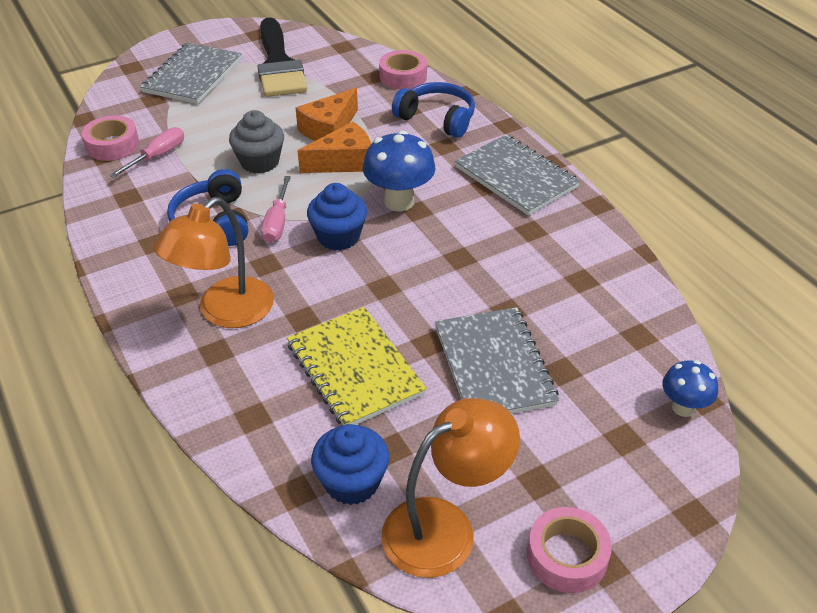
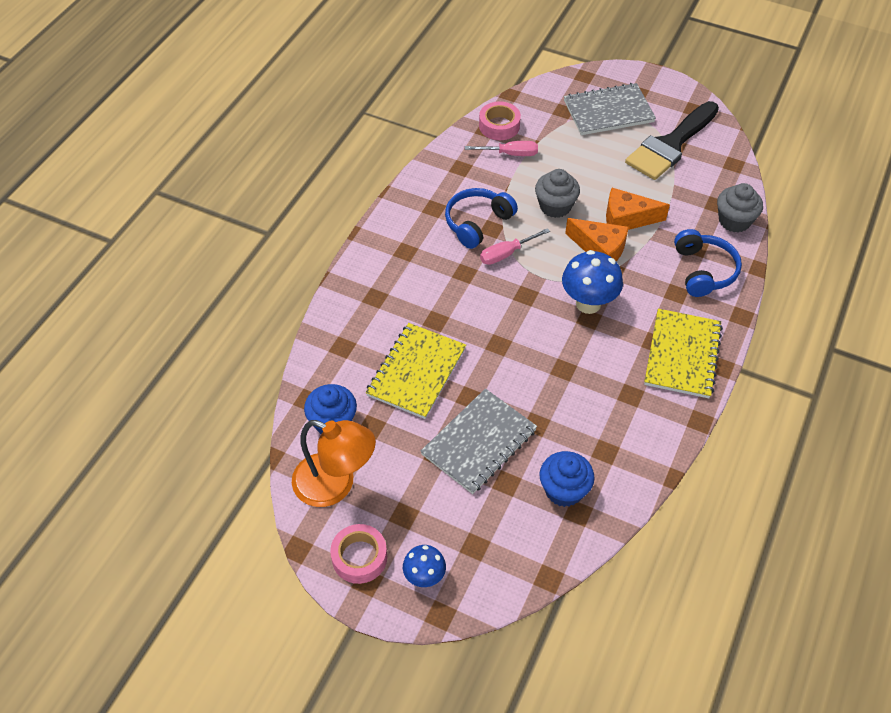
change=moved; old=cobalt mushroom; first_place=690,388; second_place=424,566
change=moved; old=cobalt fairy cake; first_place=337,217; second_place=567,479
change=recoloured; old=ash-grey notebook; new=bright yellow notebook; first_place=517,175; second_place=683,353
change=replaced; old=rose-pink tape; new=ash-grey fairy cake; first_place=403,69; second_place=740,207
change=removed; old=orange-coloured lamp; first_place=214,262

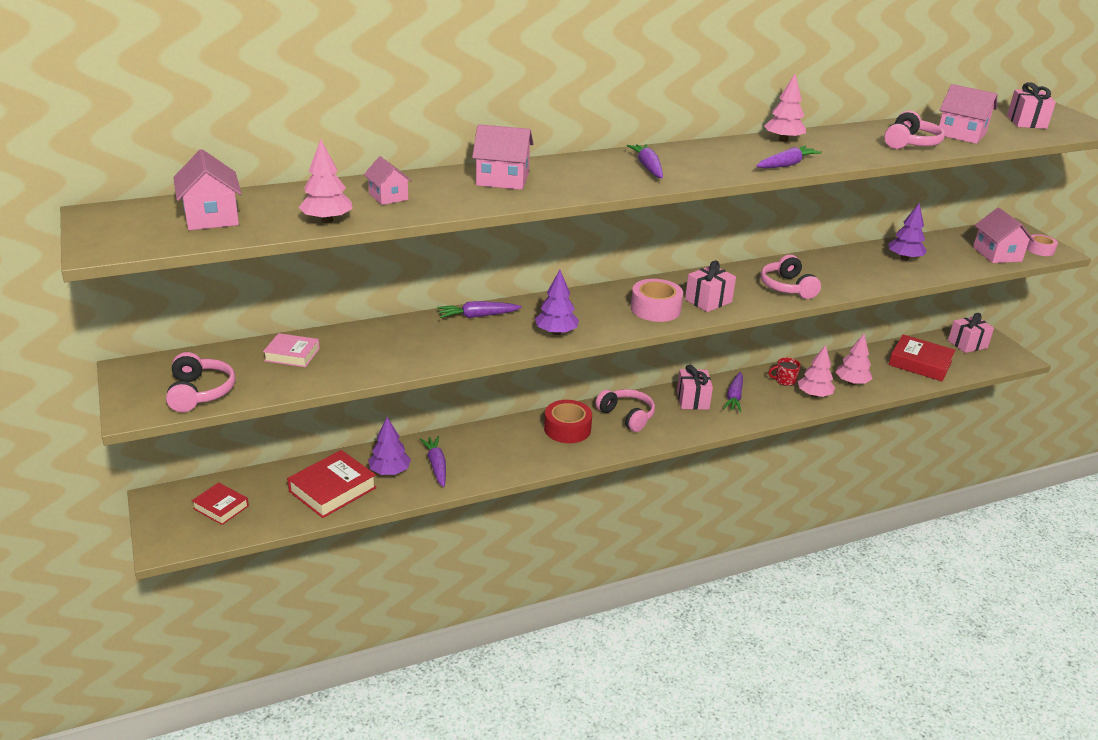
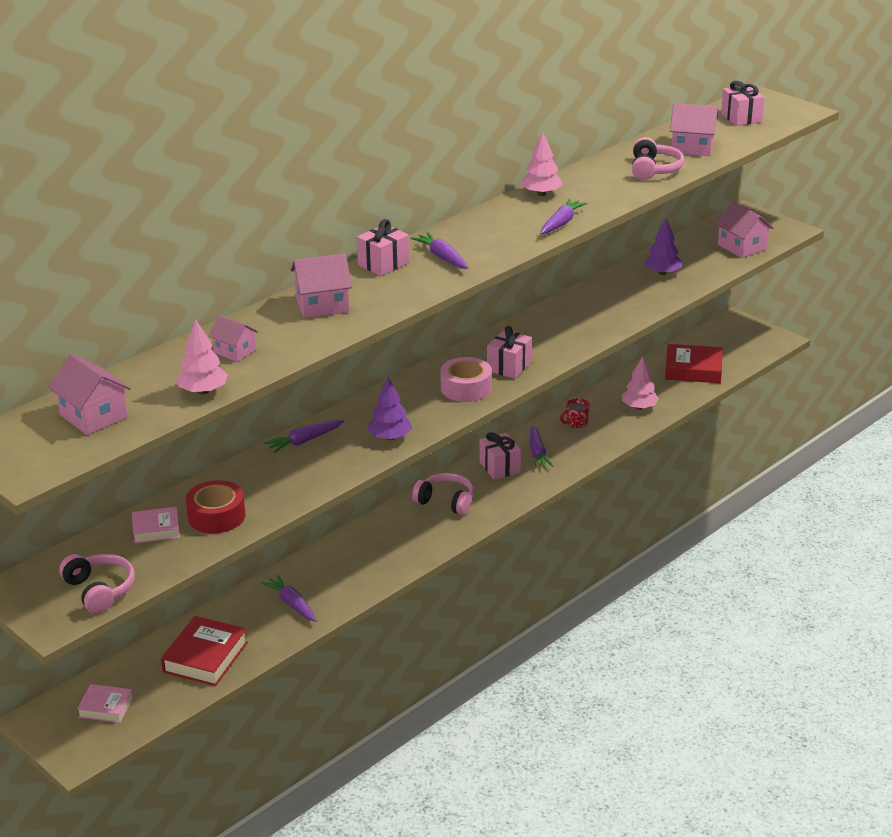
change=recoloured; old=crimson hardback; new=rose-pink hardback; first_place=220,504; second_place=105,703
change=moved; old=crimson tape; first_place=568,421; second_place=215,506
change=moved; old=rose-pink present; first_place=971,333; second_place=383,247
change=removed; old=violet tree; first_place=389,446
change=removed; old=rose-pink over-ear headphones; first_place=791,277
change=removed; old=rose-pink tree; first_place=816,371
change=removed; old=rose-pink tape; first_place=1042,245

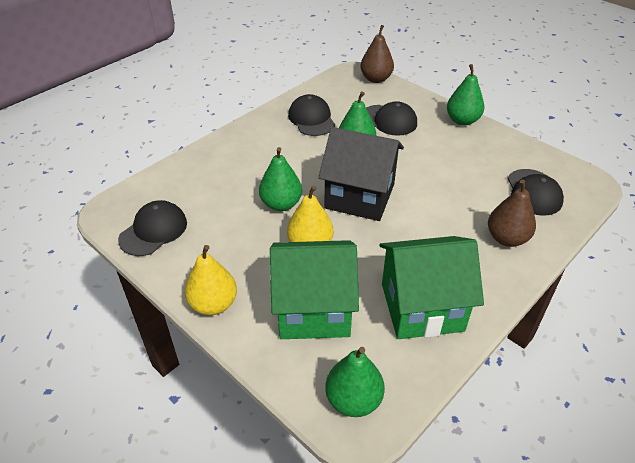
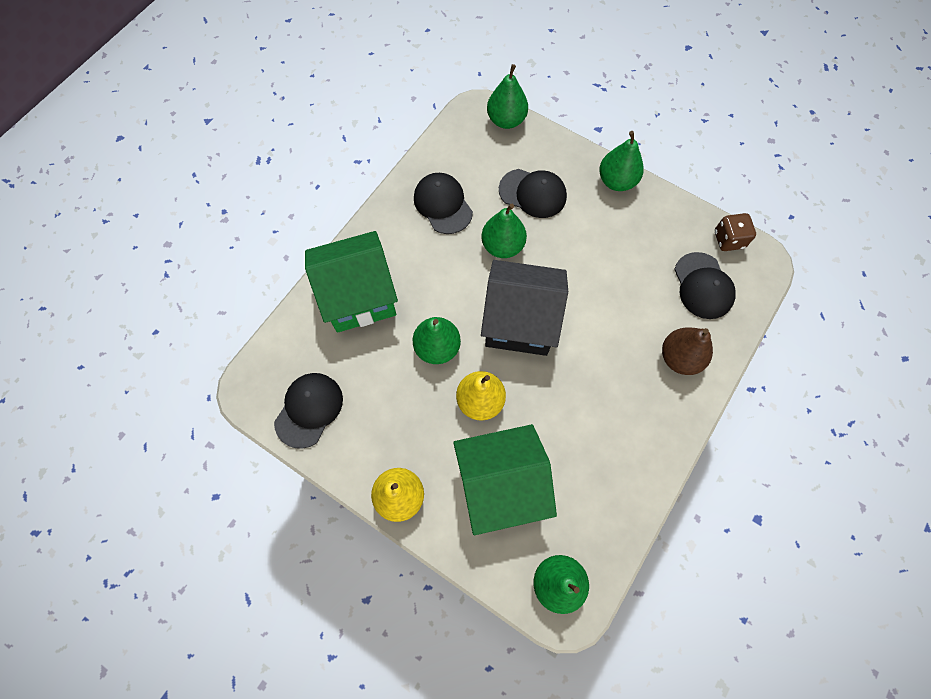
change=moved; old=emerald house; first_place=431,287; second_place=351,282
change=recoloured; old=brown pear; new=emerald pear; first_place=377,54; second_place=507,96
change=added; new=brown game die; second_place=735,232

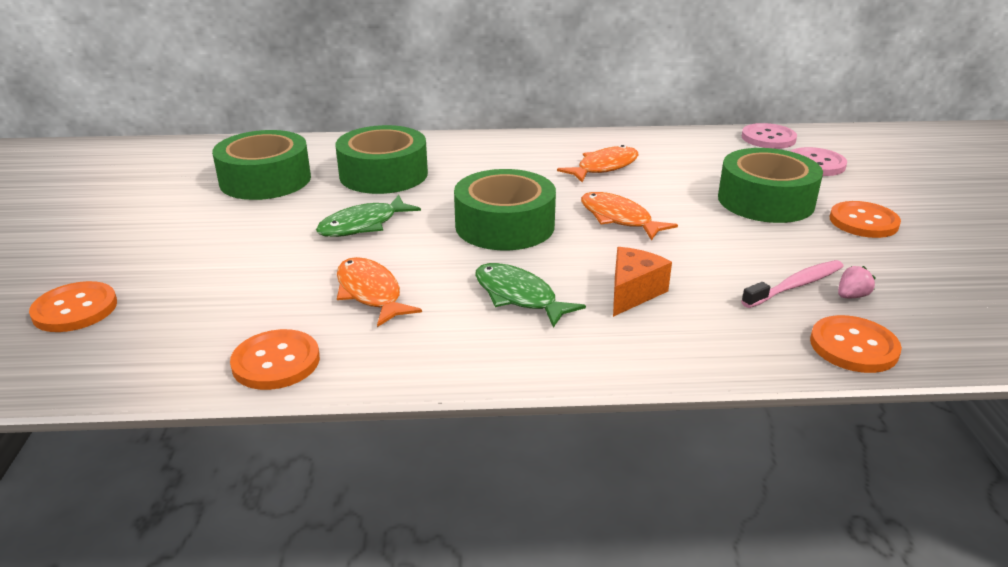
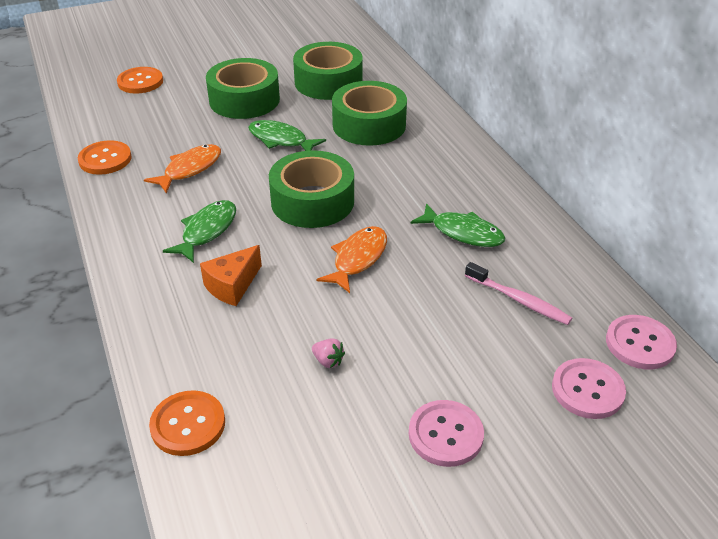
change=turned; old=orange-coloured piece of cheese; first_place=642,282; second_place=231,275; degrees=120
change=moved; old=emerald tape; first_place=770,185; second_place=243,88
change=moved; old=rose-pink berry; first_place=857,282; second_place=328,353
change=recoloured; old=orange-coloured button; new=rose-pink button; first_place=865,219; second_place=446,433
change=recoloured; old=orange-coloured fish; new=emerald fish; first_place=598,163; second_place=457,225
change=moved; old=rose-pink dental brush; first_place=792,284; second_place=518,293

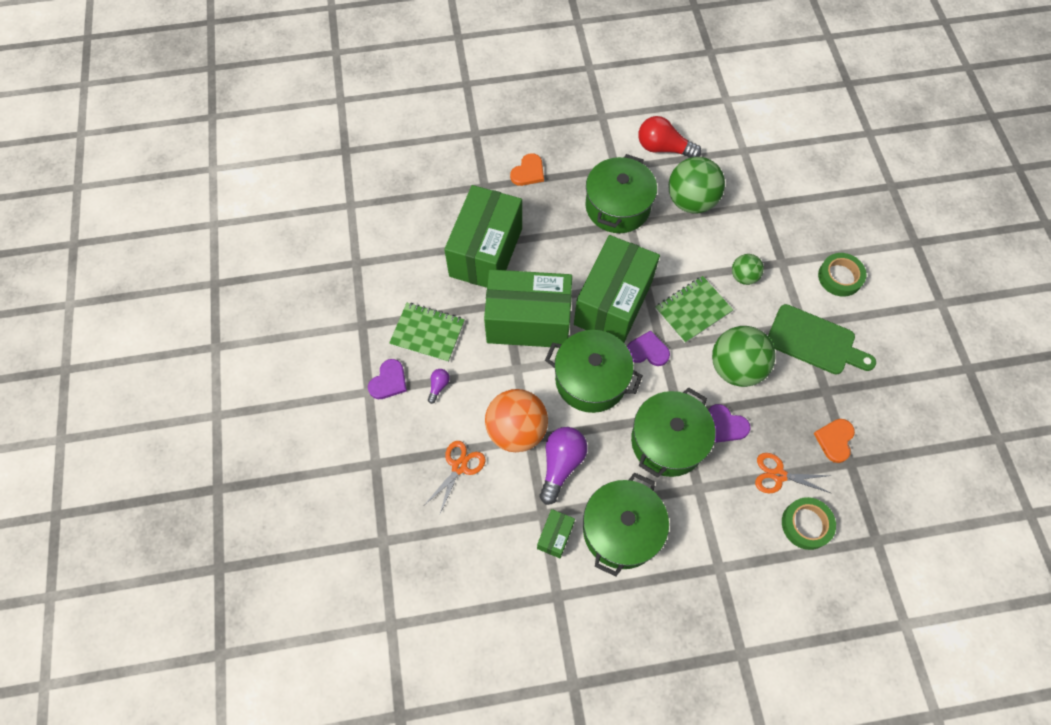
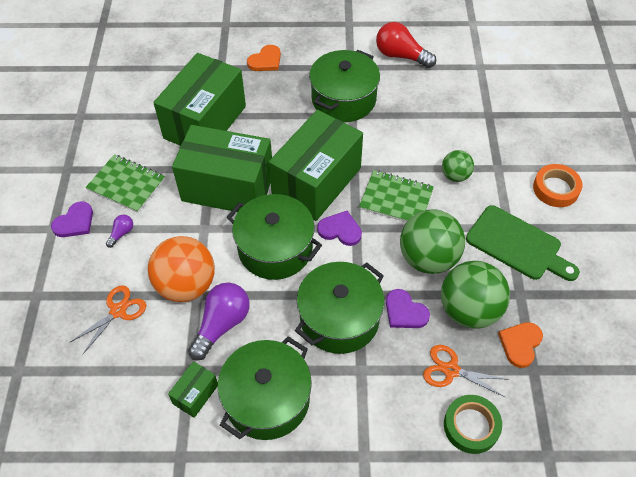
change=turned; old=emerald notebook; first_place=694,309; second_place=396,196; degrees=45
change=moved; old=emerald play ball; first_place=696,185; second_place=475,294
change=recoloured; old=emerald tape; new=orange-coloured tape; first_place=842,275; second_place=558,185

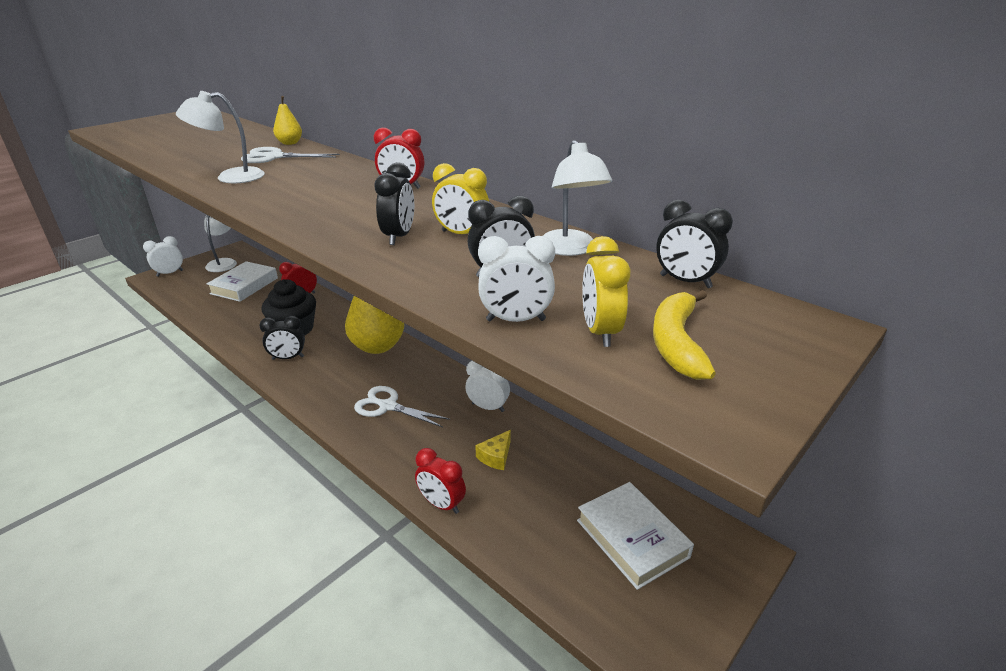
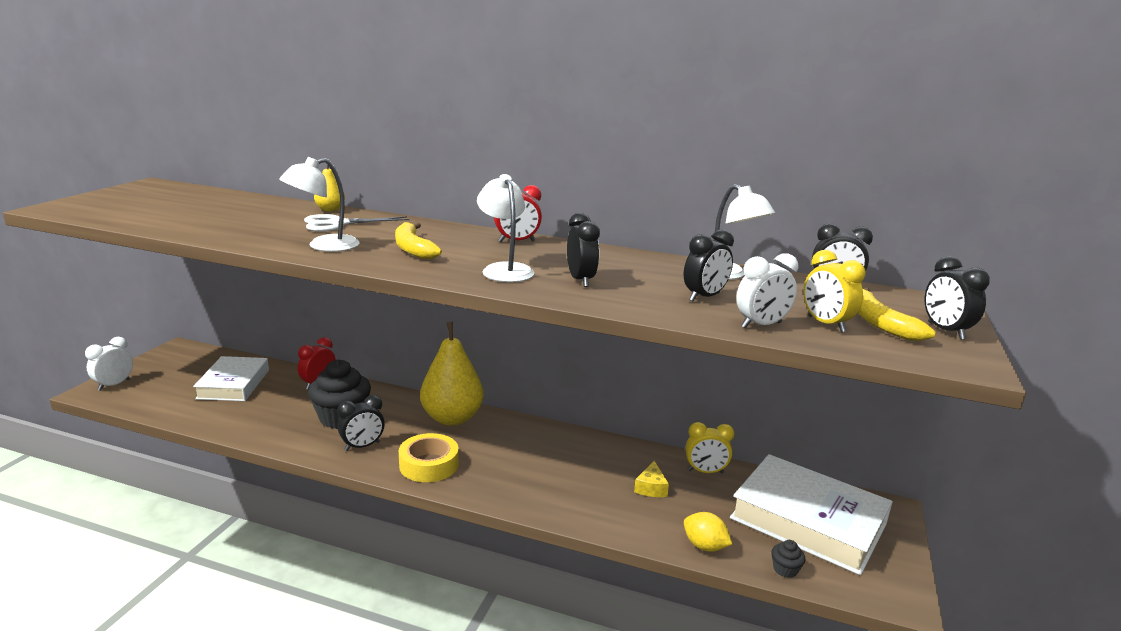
change=added; new=bright yellow banana fruit; second_place=418,240
change=added; new=bright yellow tape; second_place=429,457
change=moved; old=pure white lamp; first_place=220,243; second_place=505,228
change=added; new=bright yellow lemon; second_place=708,532
change=moved; old=bright yellow bedside clock; first_place=460,198; second_place=709,447
change=resized; old=pure white hardback; first_place=635,536; second_place=811,514; factor=1.56
change=added; new=black fairy cake; second_place=788,559
change=added; new=black bedside clock; second_place=957,298
change=removed; old=pure white pair of scissors; first_place=402,406
change=removed; old=crimson bedside clock; first_place=440,481
change=removed; old=pure white bedside clock; first_place=487,386

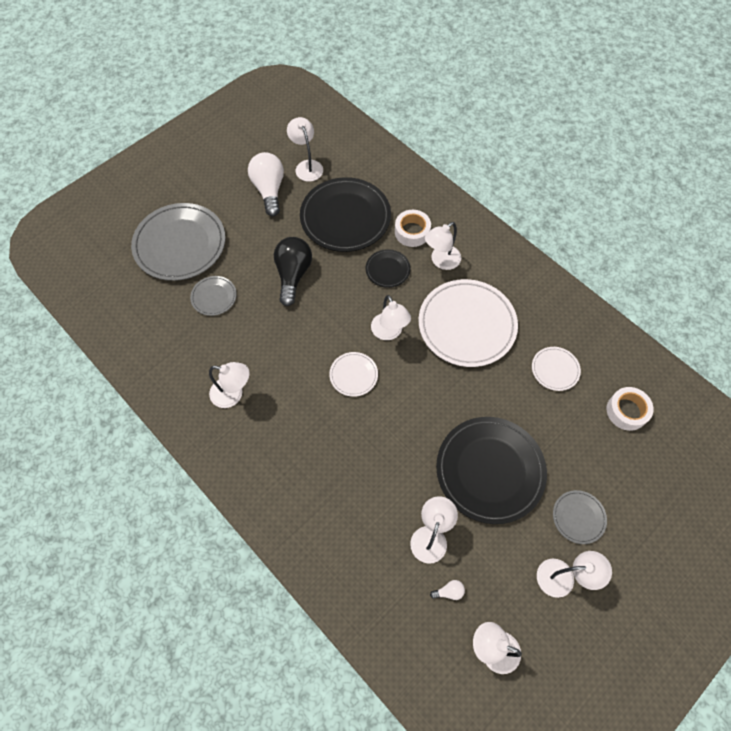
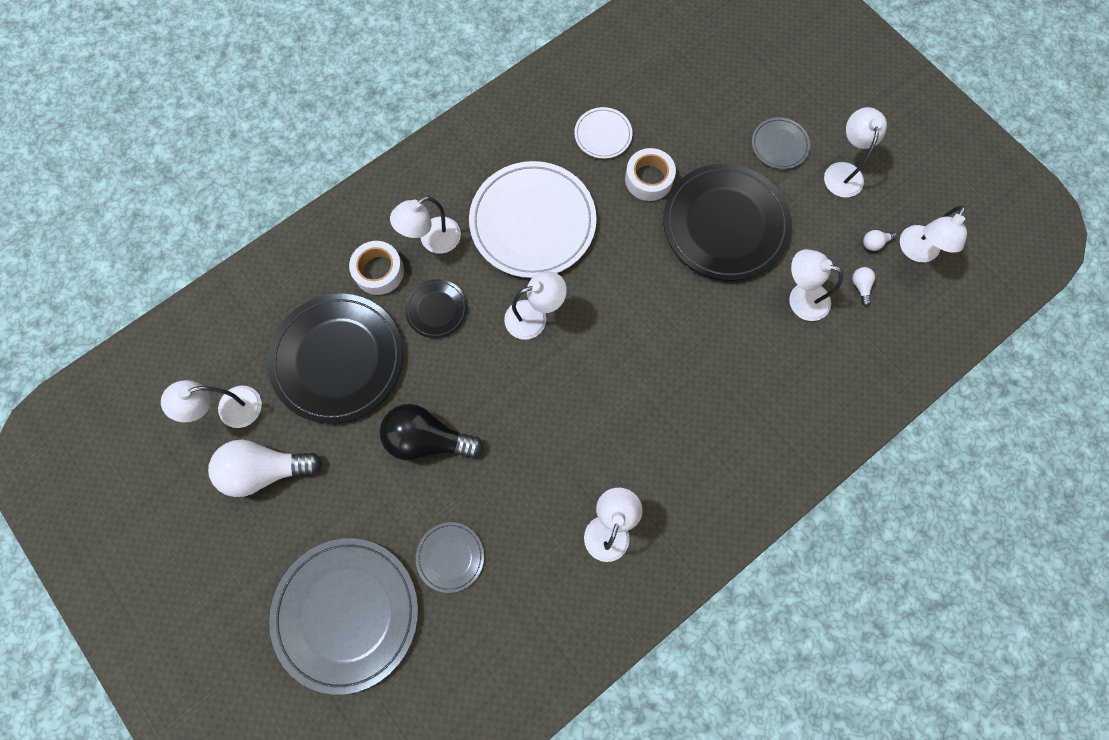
change=turned; old=pure white lamp; first_place=443,246; second_place=425,225; degrees=90
change=moved; old=pure white tape; first_place=630,409; second_place=650,174
change=added; new=pure white lightbulb; second_place=880,240
change=removed; old=pure white dinner plate; first_place=353,374

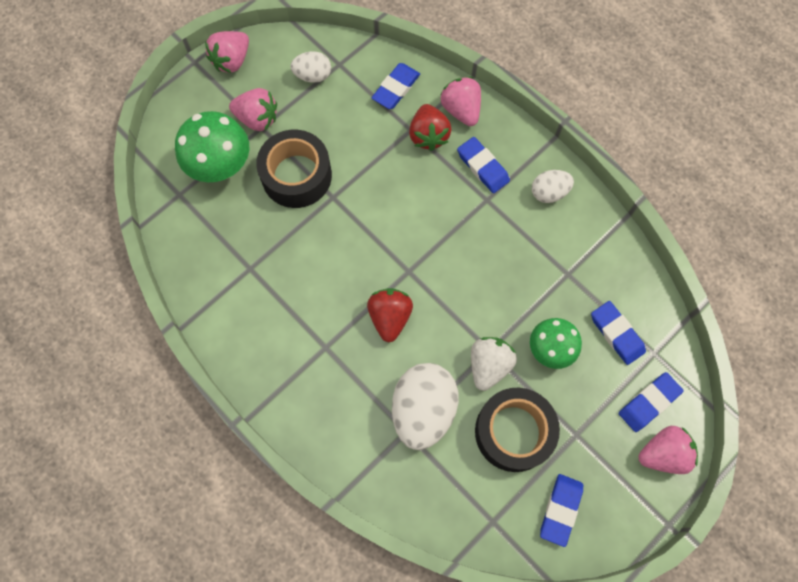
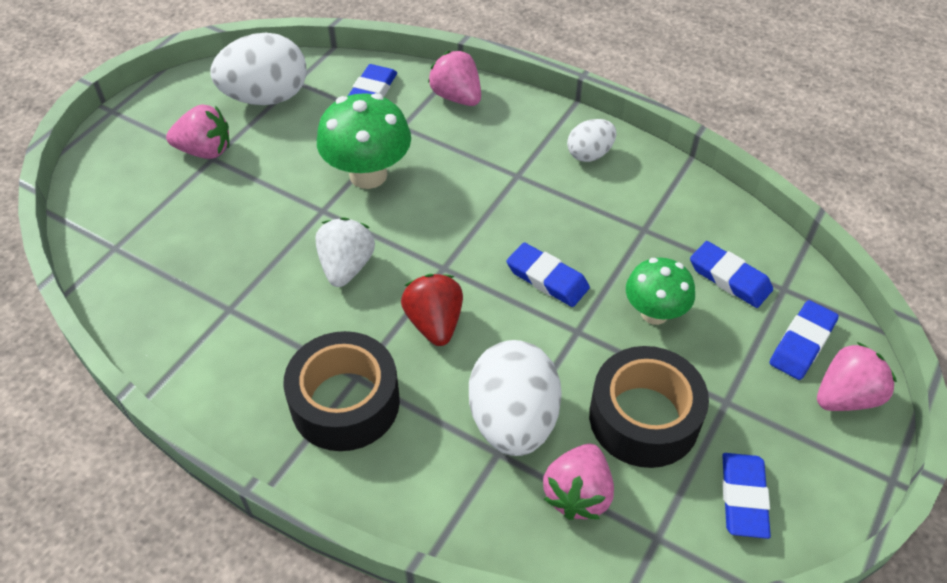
change=resized; old=pure white toy egg; first_place=310,67; second_place=258,69; factor=1.85
change=moved; old=black tape; first_place=294,169; second_place=341,391
change=moved; old=pure white berry; first_place=494,364; second_place=345,252
change=moved; old=emerald mushroom; first_place=212,146; second_place=364,141
change=moved; old=cobalt pencil eraser; first_place=483,165; second_place=548,274
change=moved; old=rose-pink berry; first_place=227,52; second_place=578,482
change=removed; old=crimson berry; first_place=430,127

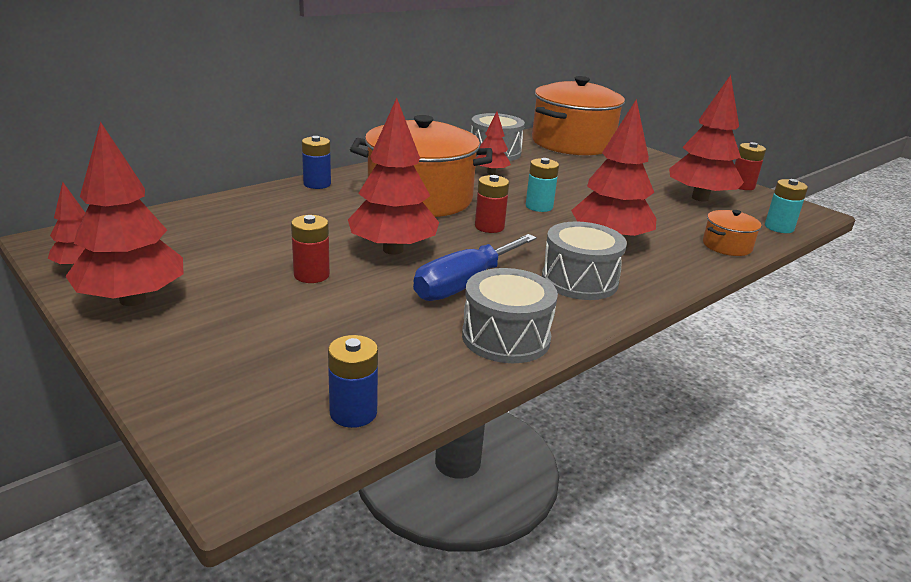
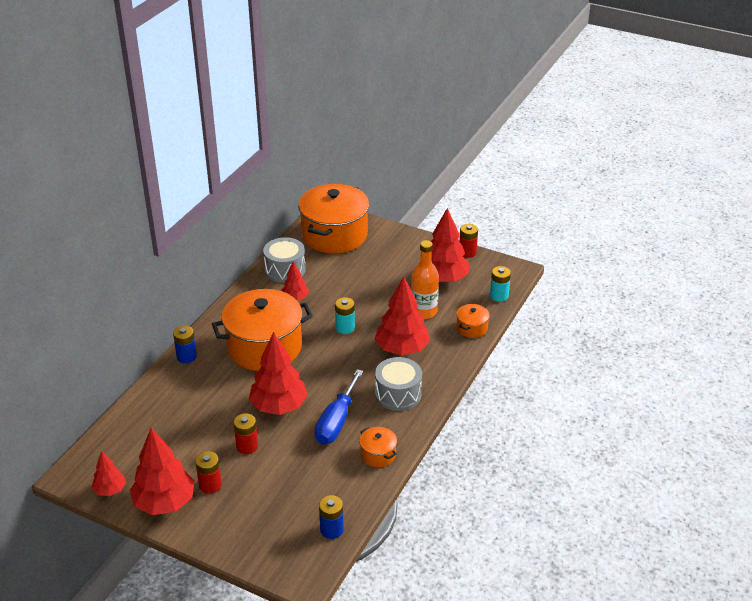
change=moved; old=crimson battery; first_place=492,204; second_place=208,472
change=replaced; old=ash-grey drum; new=orange-coloured pot; first_place=510,315; second_place=378,447
change=added; new=orange-coloured bottle; second_place=425,279

